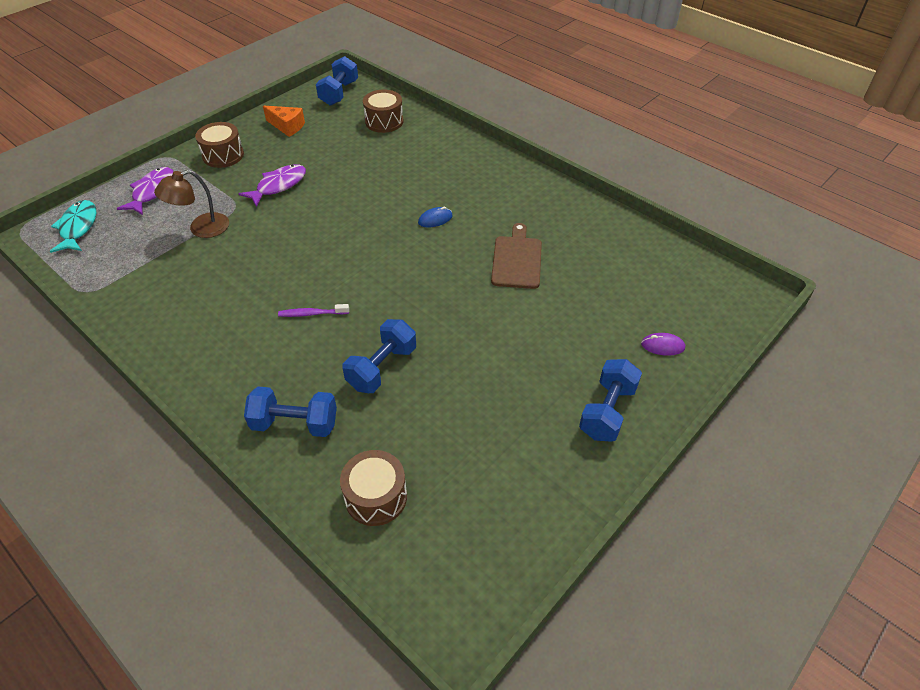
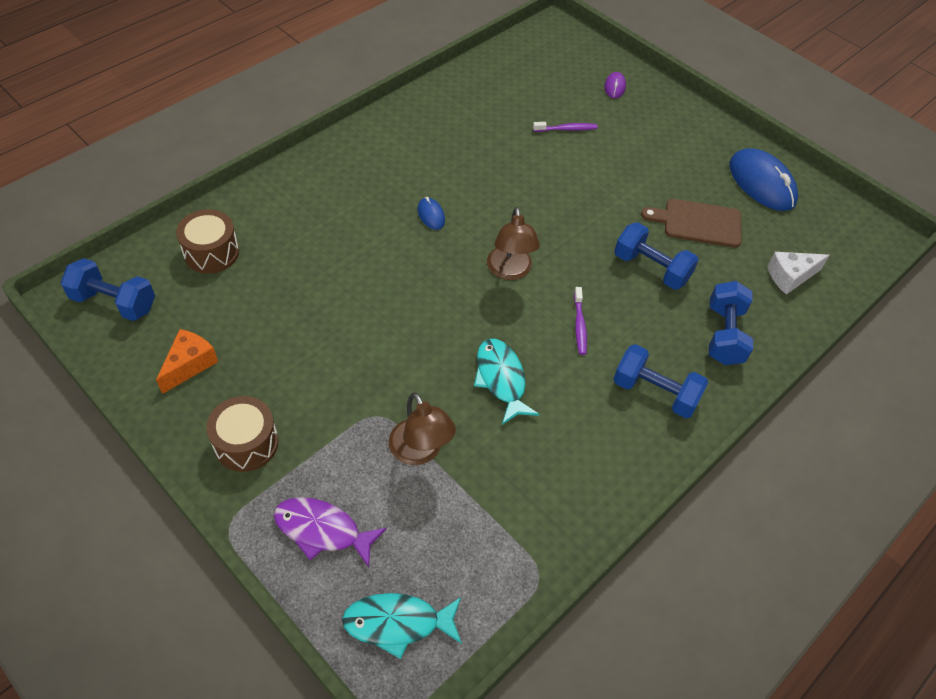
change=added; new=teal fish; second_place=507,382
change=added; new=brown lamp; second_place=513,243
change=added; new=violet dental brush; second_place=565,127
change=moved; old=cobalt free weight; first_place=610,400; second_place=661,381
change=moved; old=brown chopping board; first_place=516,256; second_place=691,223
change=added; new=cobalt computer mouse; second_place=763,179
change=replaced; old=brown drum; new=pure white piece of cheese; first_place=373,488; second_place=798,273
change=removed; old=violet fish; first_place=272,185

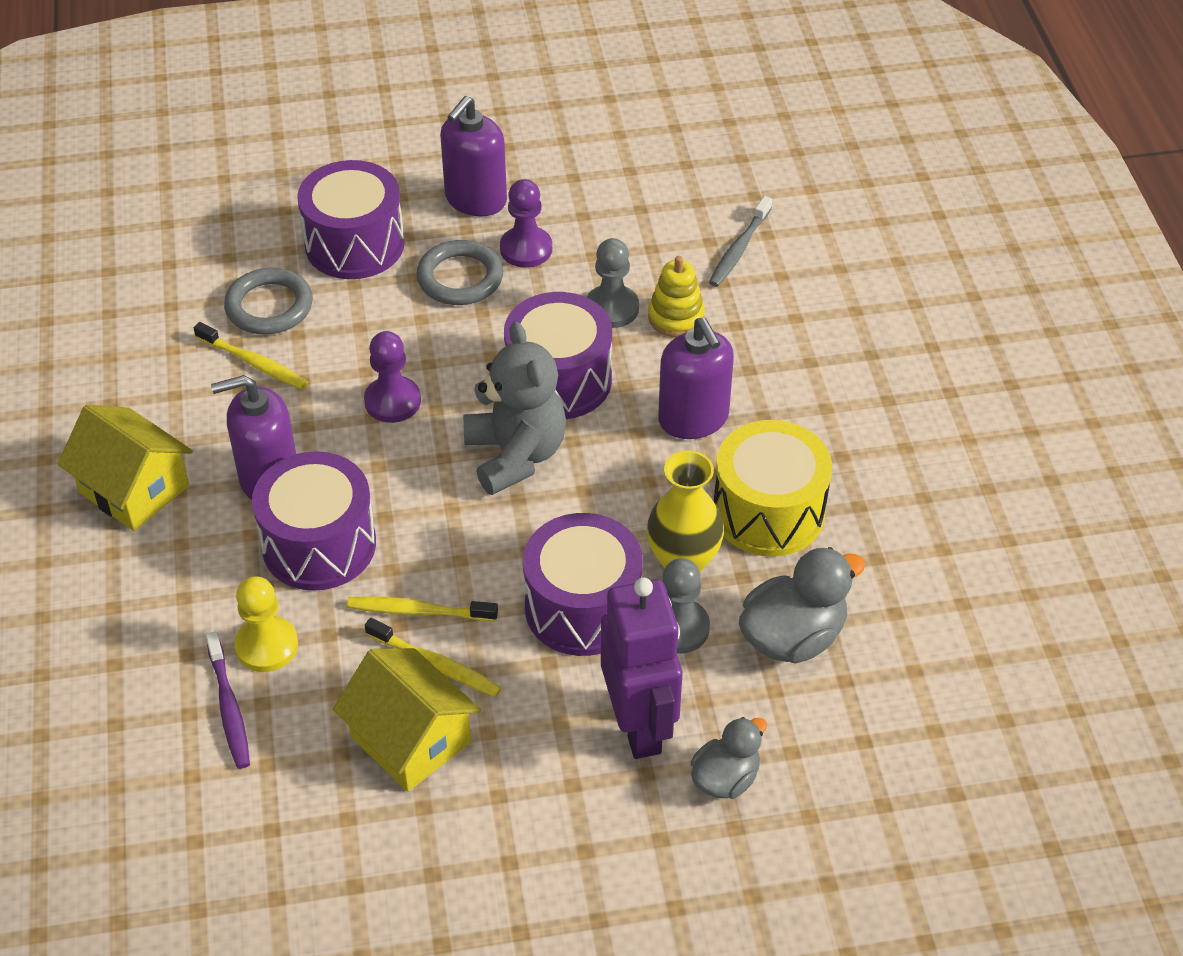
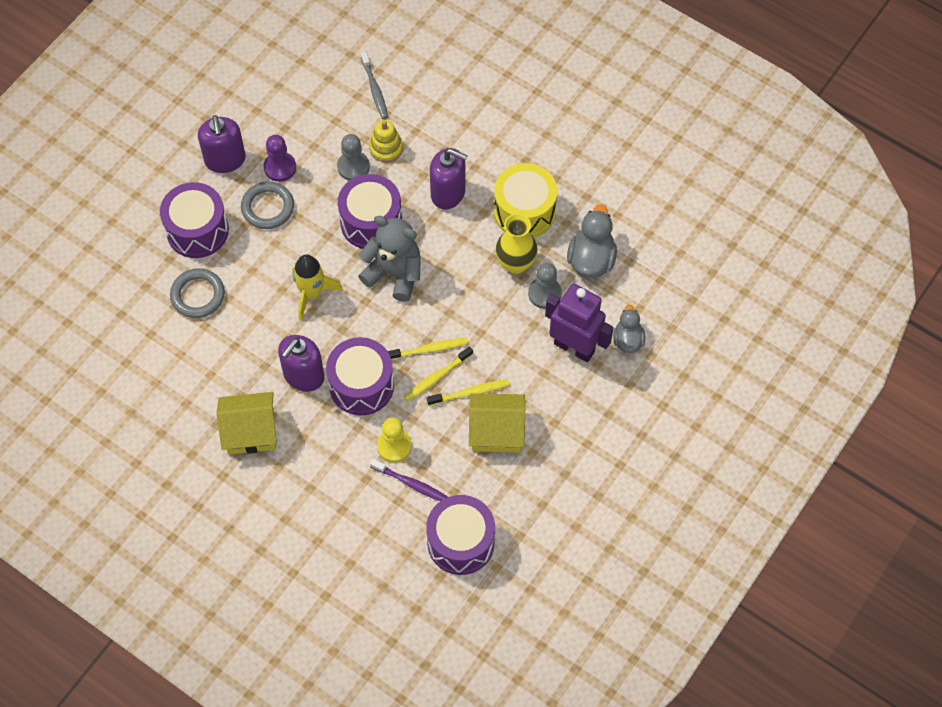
change=replaced; old=violet chess pawn; new=bright yellow spaceship; first_place=392,377; second_place=317,287
change=moved; old=bright yellow dental brush; first_place=251,355; second_place=428,349
change=moved; old=violet drum; first_place=583,584; second_place=460,535

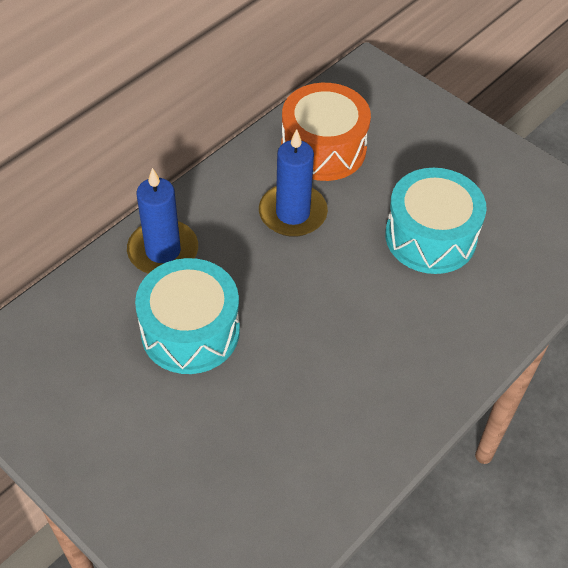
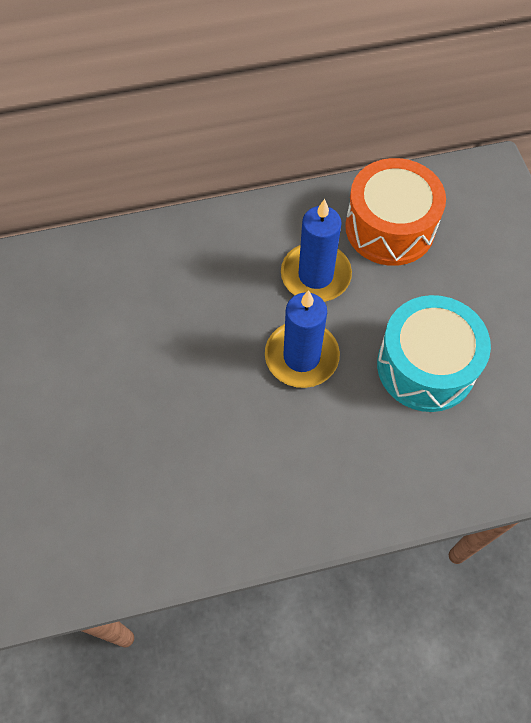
change=moved; old=cobalt candle; first_place=162,221; second_place=302,339
change=removed; old=teal drum; first_place=187,316

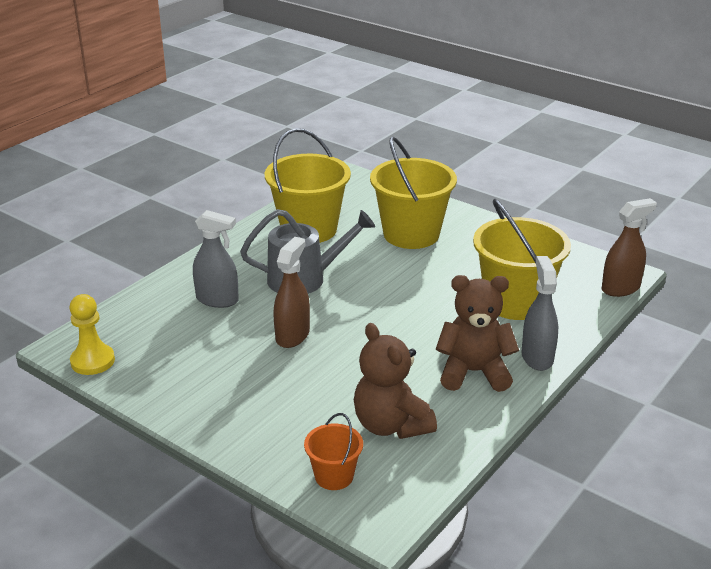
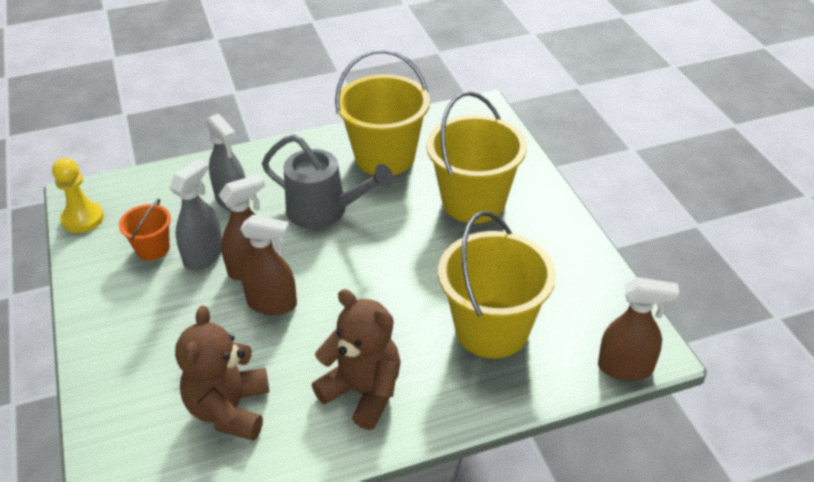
change=moved; old=orange-coloured sand bucket; first_place=333,451; second_place=145,230
change=moved; old=ash-grey spray bottle; first_place=540,313; second_place=195,214
change=added; new=brown spray bottle; second_place=268,265

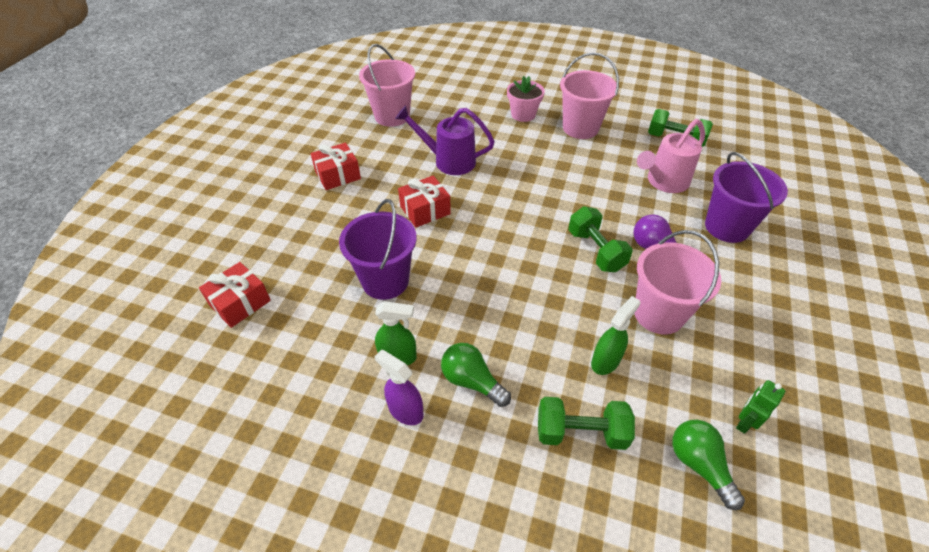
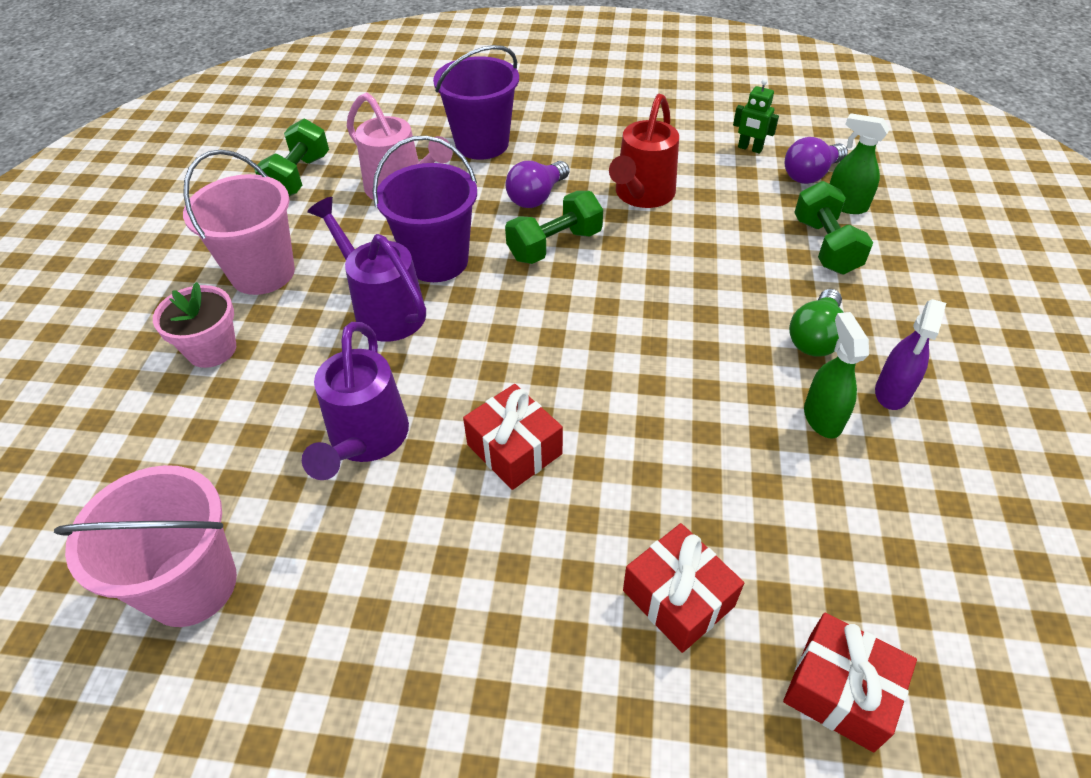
change=added; new=violet watering can; second_place=366,269
change=moved; old=violet sand bucket; first_place=378,249; second_place=425,209
change=replaced; old=rose-pink sand bucket; new=crimson watering can; first_place=677,282; second_place=644,151
change=moved; old=crimson present; first_place=335,166; second_place=683,588
change=recoloured; old=emerald lightbulb; new=violet lightbulb; first_place=708,465; second_place=816,160
change=moved; old=emerald spray bottle; first_place=615,335; second_place=860,163

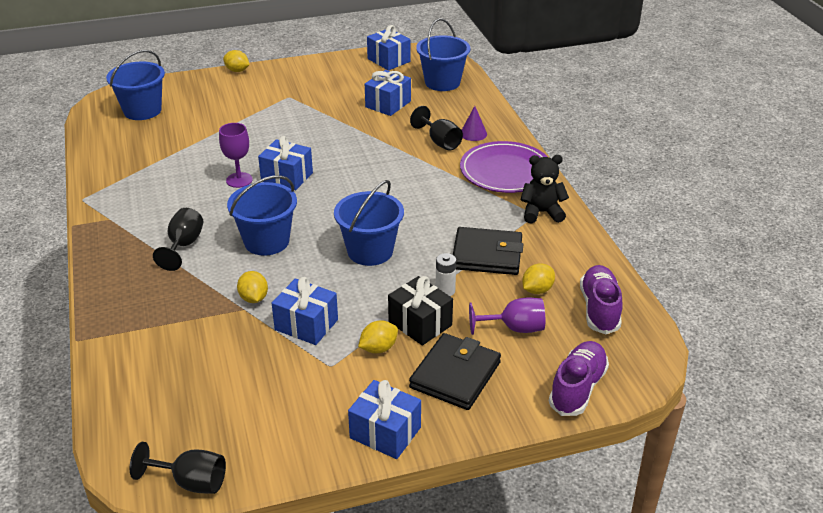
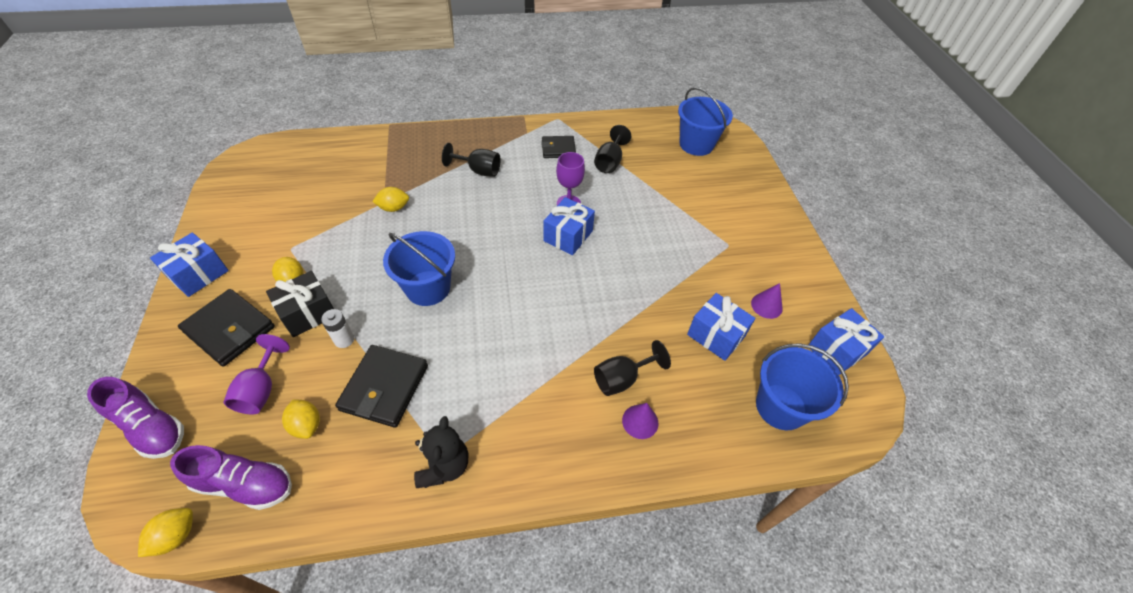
change=moved; old=bright yellow lemon; first_place=236,61; second_place=165,532
change=added; new=black card wallet; second_place=558,147
change=moved; old=black chalice; first_place=178,468; second_place=612,149
change=added; new=violet cone shape; second_place=767,301
change=removed; old=cobalt sand bucket; first_place=262,215
change=removed; old=cobalt present; first_place=305,311
change=removed; old=violet dinner plate; first_place=504,167

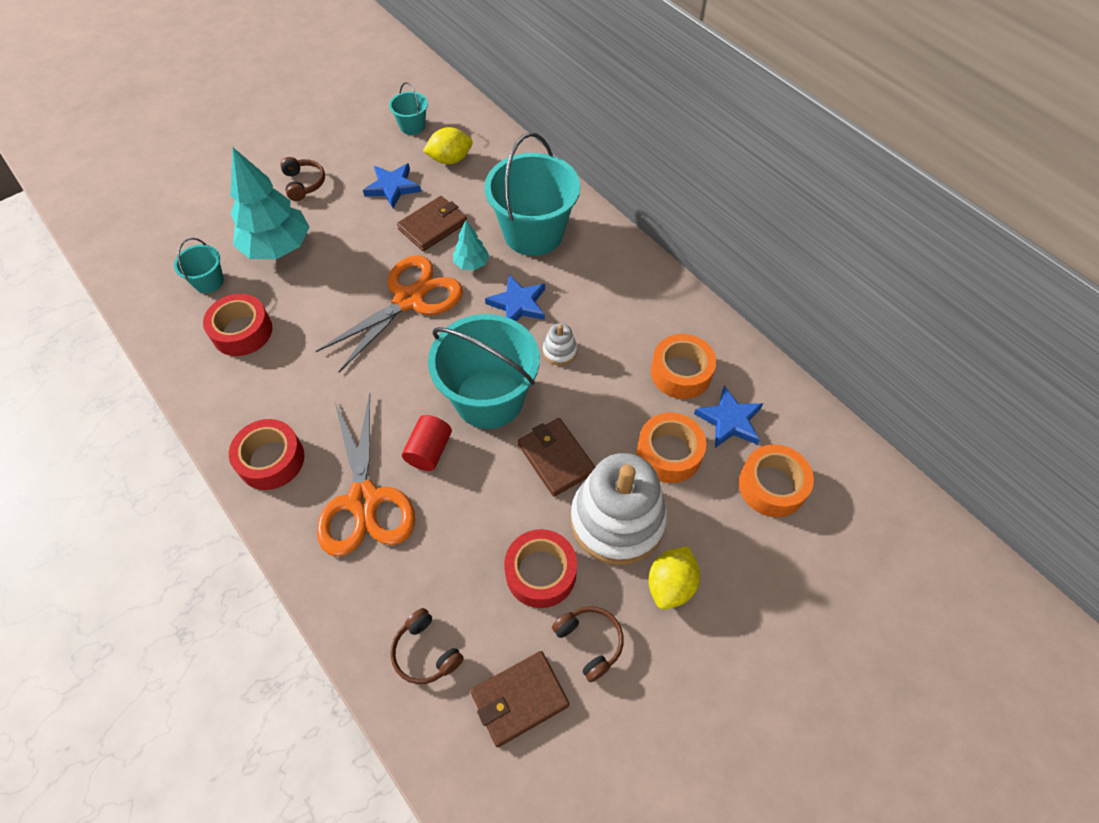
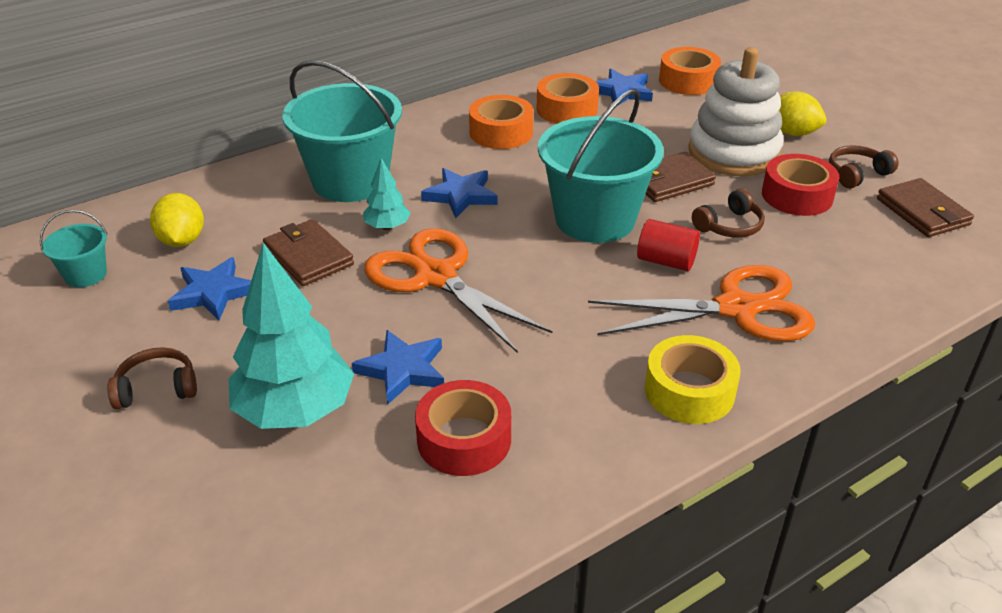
change=added; new=cobalt star; second_place=398,367
change=moved; old=orange-coloured tape; first_place=671,448; second_place=501,122
change=recoloured; old=crimson tape; new=bright yellow tape; first_place=267,454; second_place=693,379
change=moved; old=brown over-ear headphones; first_place=427,646; second_place=728,213
change=removed; old=teal sand bucket; first_place=199,265
change=removed; old=pure white ring stacker; first_place=560,344

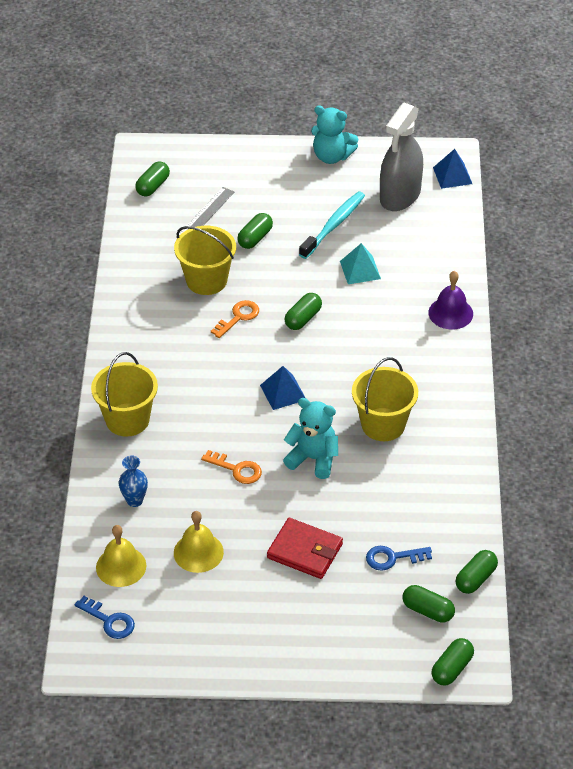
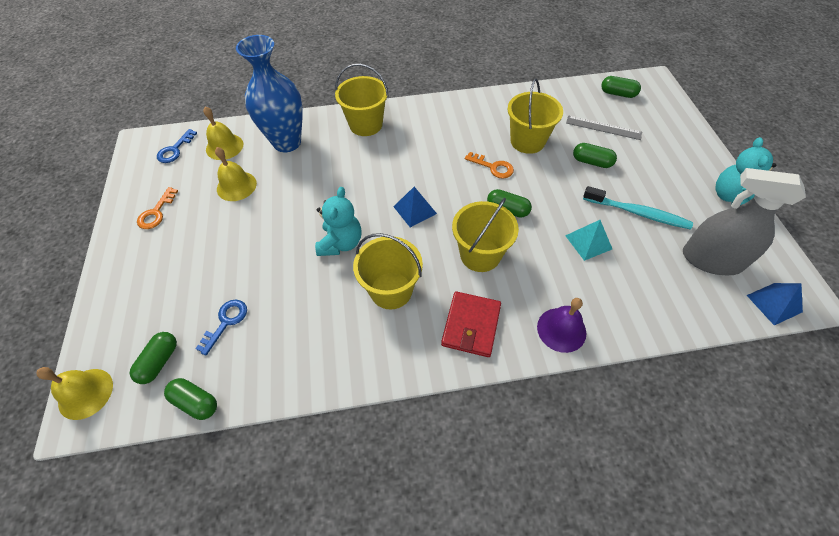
change=replaced; old=emerald pill shape; new=bright yellow hand bell; first_place=452,661; second_place=74,393
change=moved; old=orange-coloured door key; first_place=231,467; second_place=157,208
change=turned; old=cobalt door key; first_place=399,558; second_place=221,328; degrees=45
change=resized; old=cobalt flower vase; first_place=133,481; second_place=269,93; factor=2.31
change=moved; old=crimson card wallet; first_place=305,548; second_place=471,324
change=added; new=bright yellow sand bucket; second_place=485,235

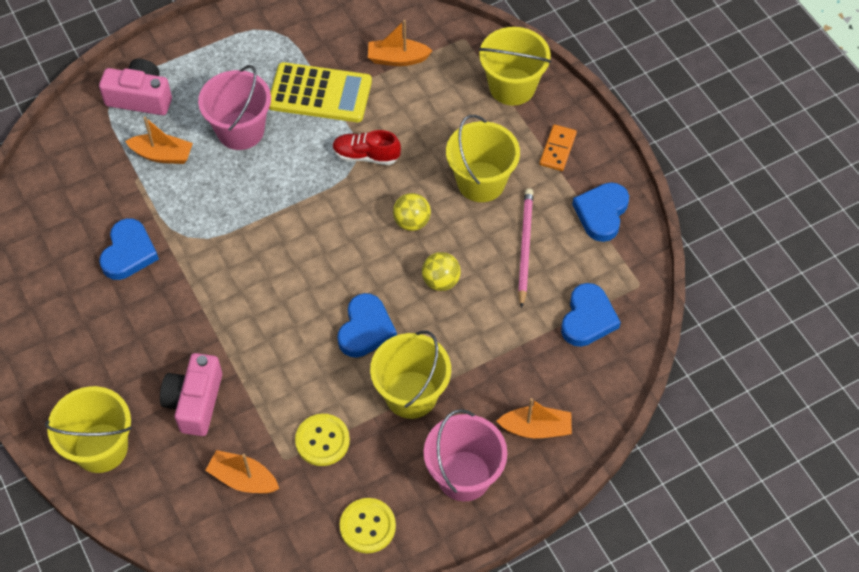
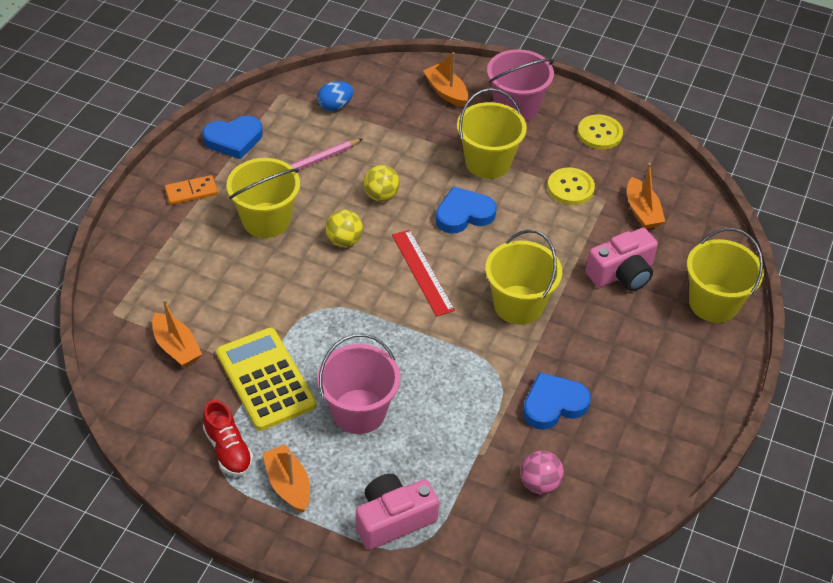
change=moved; old=crimson sneaker; first_place=366,147; second_place=228,438
change=moved; old=orange-coloured toy boat; first_place=159,140; second_place=286,478
change=replaced; old=cobalt heart; new=cobalt toy egg; first_place=591,315; second_place=335,96
change=turned; old=rose-pink compact camera; first_place=135,87; second_place=397,512; degrees=90
change=added; new=crimson straightedge; second_place=423,273
change=moved; old=bright yellow sand bucket; first_place=515,66; second_place=523,277
change=added; new=rose-pink play ball; second_place=542,472

